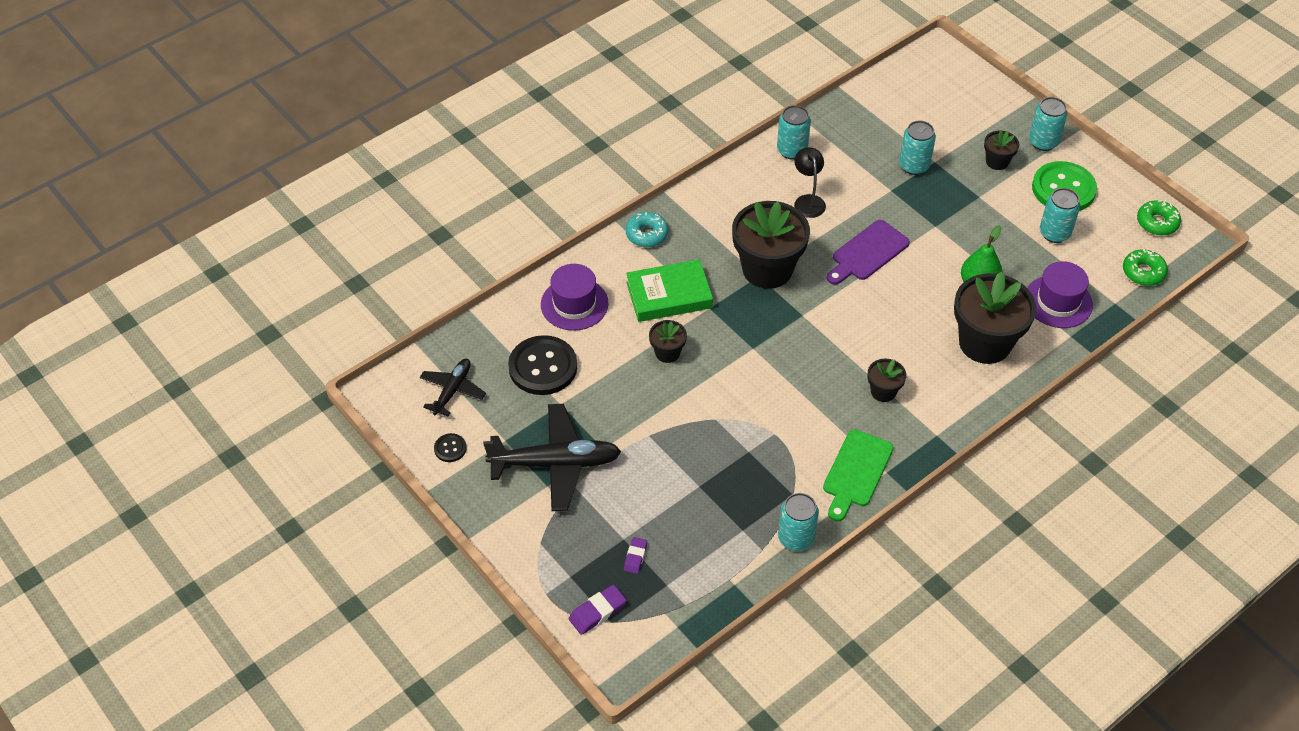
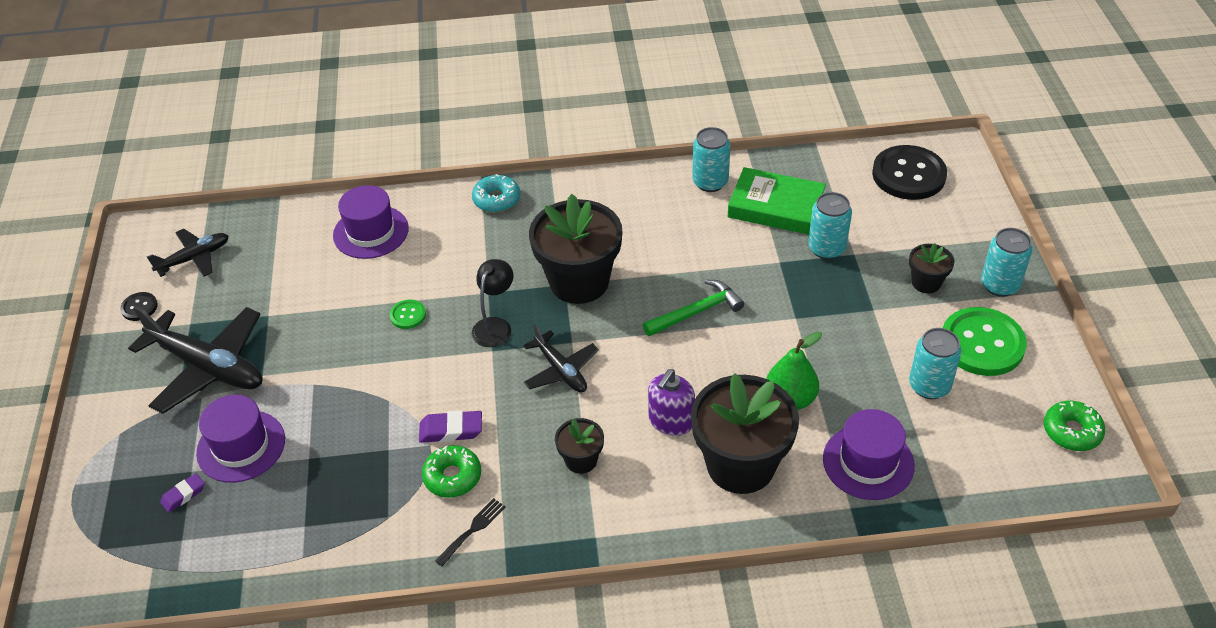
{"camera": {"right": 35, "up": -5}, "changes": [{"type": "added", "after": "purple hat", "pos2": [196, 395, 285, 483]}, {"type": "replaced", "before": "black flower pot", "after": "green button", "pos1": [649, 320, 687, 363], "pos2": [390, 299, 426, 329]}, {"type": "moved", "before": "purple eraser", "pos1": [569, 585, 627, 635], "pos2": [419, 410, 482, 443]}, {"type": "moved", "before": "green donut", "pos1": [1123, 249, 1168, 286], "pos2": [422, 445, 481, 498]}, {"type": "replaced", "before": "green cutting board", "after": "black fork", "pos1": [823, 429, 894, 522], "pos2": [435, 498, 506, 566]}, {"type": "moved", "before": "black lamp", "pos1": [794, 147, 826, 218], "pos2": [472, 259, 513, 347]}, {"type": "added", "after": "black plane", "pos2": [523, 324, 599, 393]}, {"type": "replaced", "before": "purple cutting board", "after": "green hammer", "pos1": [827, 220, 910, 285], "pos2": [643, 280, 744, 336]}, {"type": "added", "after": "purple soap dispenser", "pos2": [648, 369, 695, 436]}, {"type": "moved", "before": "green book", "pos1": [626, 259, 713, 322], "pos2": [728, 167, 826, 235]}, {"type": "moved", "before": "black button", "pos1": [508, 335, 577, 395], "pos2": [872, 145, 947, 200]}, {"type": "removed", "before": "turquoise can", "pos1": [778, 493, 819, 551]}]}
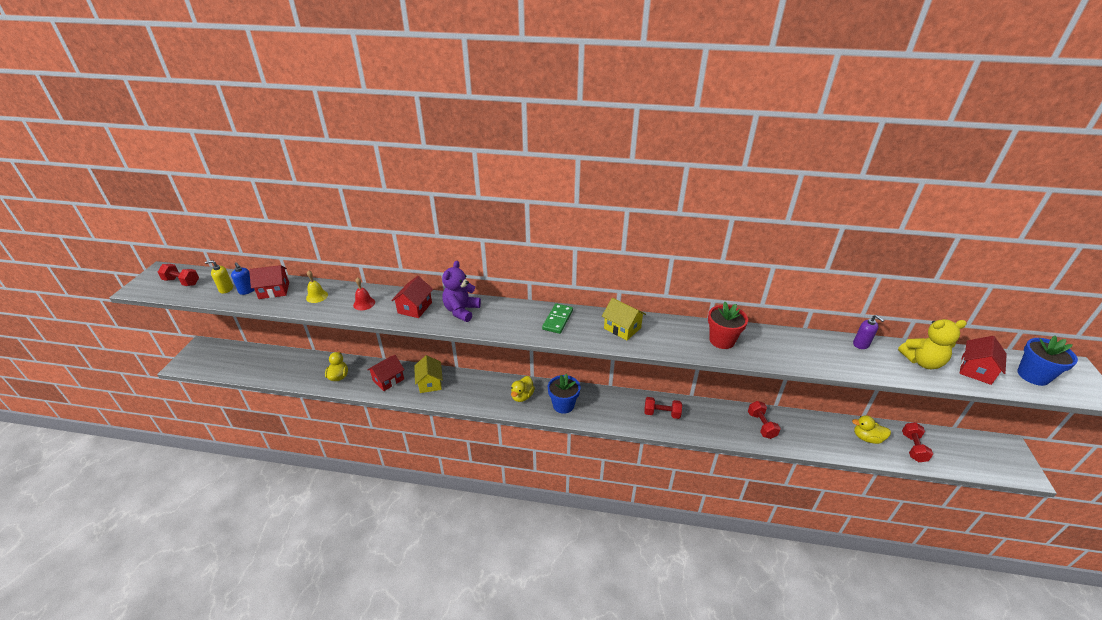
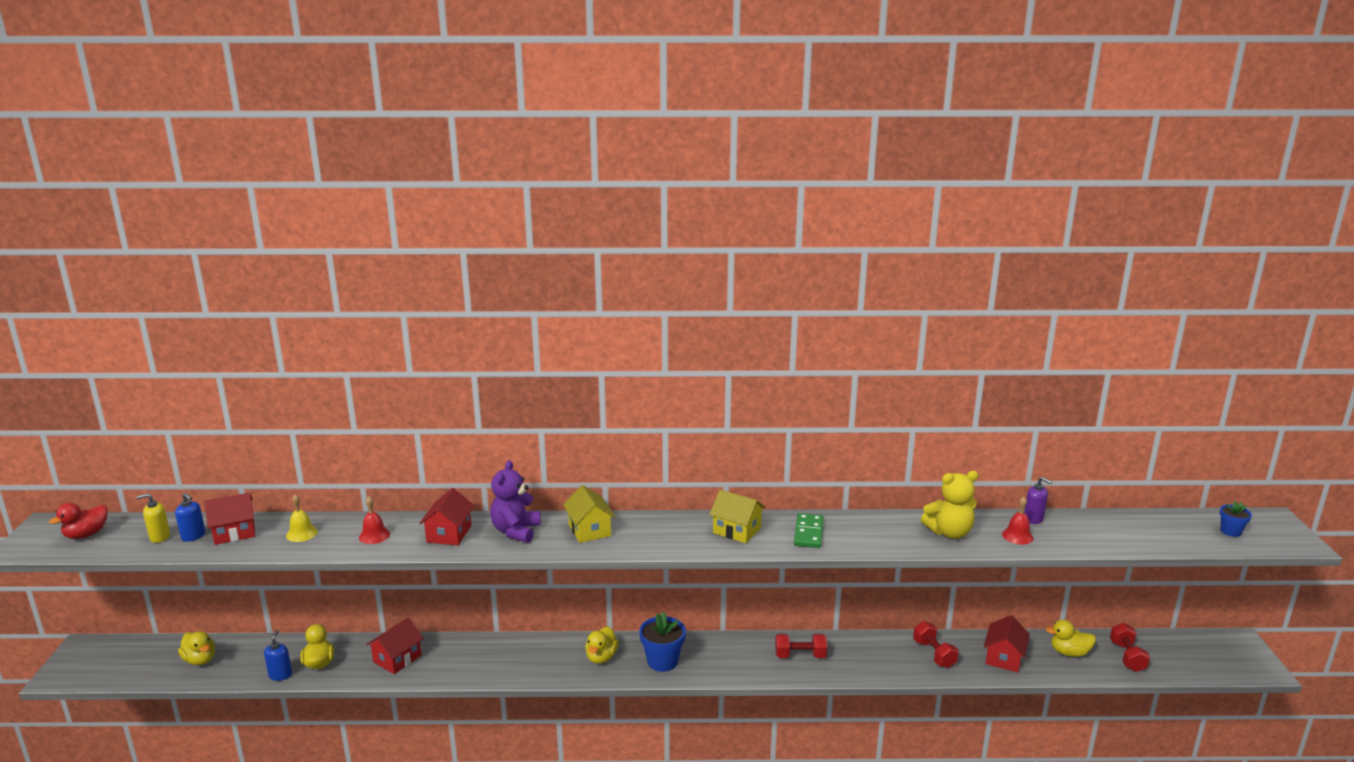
{"camera": {"right": -10, "up": -15}, "changes": [{"type": "replaced", "before": "red dumbbell", "after": "red duck", "pos1": [158, 264, 199, 286], "pos2": [49, 503, 108, 539]}, {"type": "added", "after": "yellow duck", "pos2": [178, 631, 215, 665]}, {"type": "added", "after": "blue soap dispenser", "pos2": [264, 630, 292, 681]}, {"type": "moved", "before": "yellow house", "pos1": [414, 355, 443, 393], "pos2": [563, 485, 615, 543]}, {"type": "moved", "before": "green domino", "pos1": [542, 303, 573, 334], "pos2": [794, 513, 824, 548]}, {"type": "moved", "before": "yellow teddy bear", "pos1": [898, 319, 967, 370], "pos2": [921, 471, 978, 539]}, {"type": "moved", "before": "red house", "pos1": [959, 336, 1007, 385], "pos2": [984, 615, 1030, 672]}, {"type": "added", "after": "red bell", "pos2": [1002, 497, 1034, 545]}, {"type": "resized", "before": "blue flower pot", "pos1": [1017, 336, 1078, 386], "pos2": [1220, 501, 1252, 537], "scale": 0.58}, {"type": "removed", "before": "red flower pot", "pos1": [708, 302, 748, 349]}]}
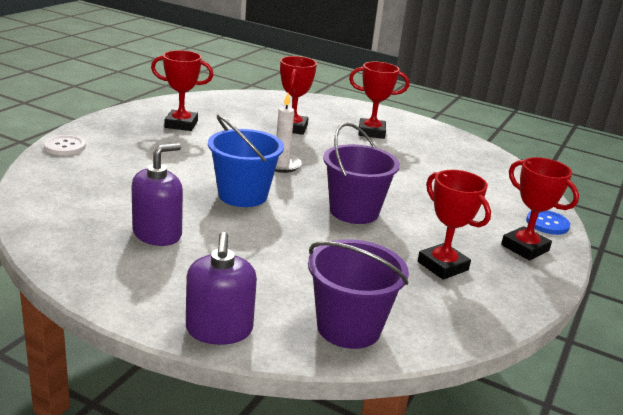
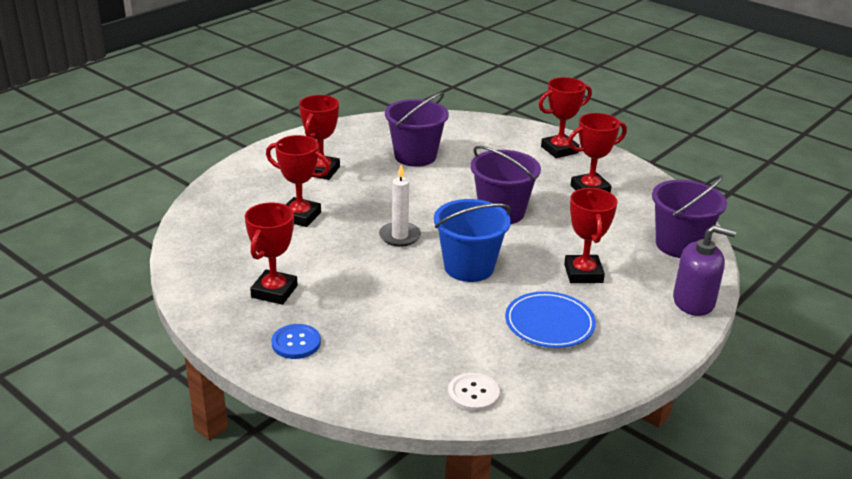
{"camera": {"right": -75, "up": 5}, "changes": [{"type": "moved", "before": "blue button", "pos1": [526, 210, 570, 235], "pos2": [271, 324, 321, 359]}, {"type": "added", "after": "purple bucket", "pos2": [385, 92, 449, 167]}, {"type": "moved", "before": "white button", "pos1": [44, 135, 86, 155], "pos2": [448, 373, 500, 412]}, {"type": "replaced", "before": "purple soap dispenser", "after": "blue plate", "pos1": [132, 143, 183, 246], "pos2": [505, 291, 596, 348]}, {"type": "added", "after": "red trophy", "pos2": [564, 188, 618, 283]}]}
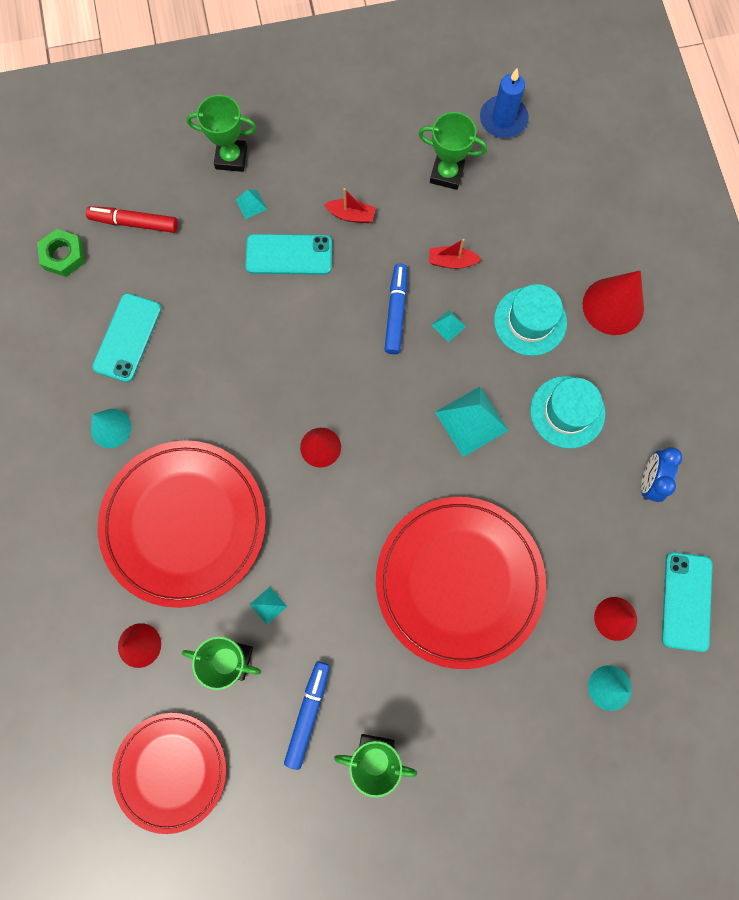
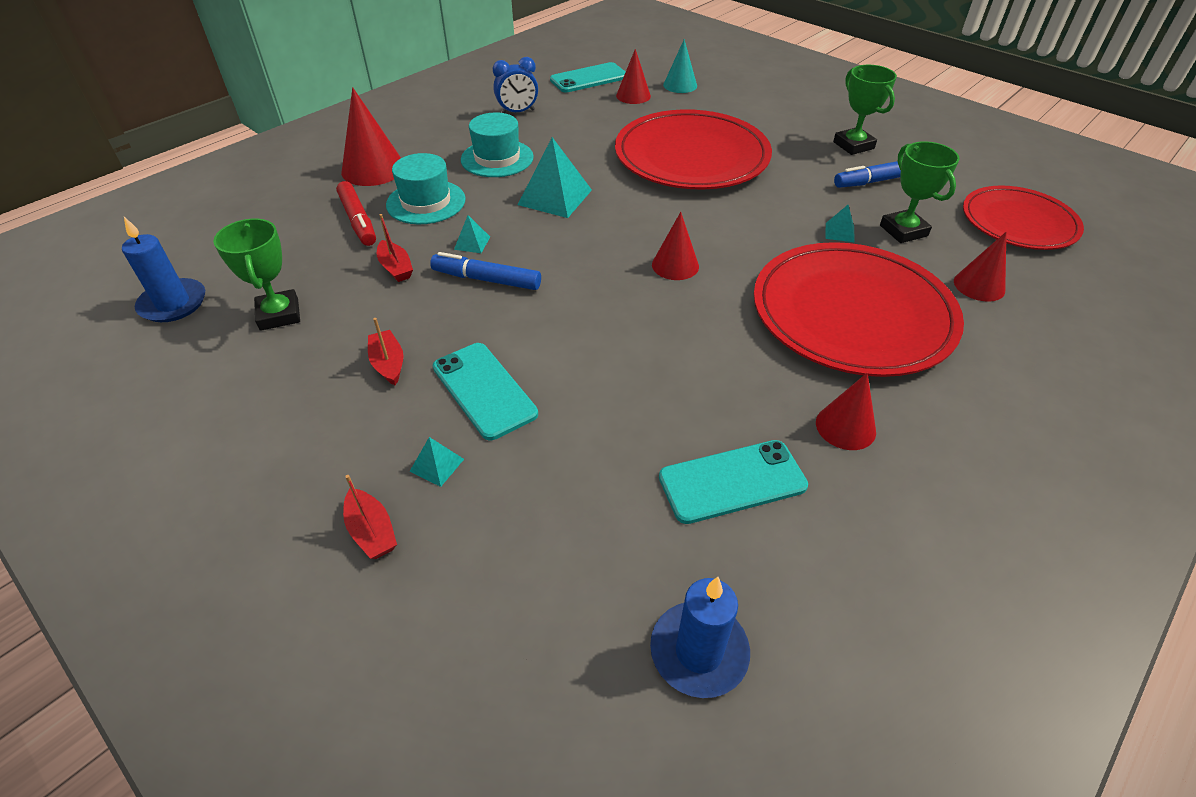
{"camera": {"right": -125, "up": -30}, "changes": [{"type": "moved", "before": "red marker", "pos1": [86, 206, 178, 233], "pos2": [336, 181, 376, 246]}, {"type": "replaced", "before": "green trophy", "after": "red boat", "pos1": [186, 95, 257, 172], "pos2": [343, 475, 397, 559]}, {"type": "turned", "before": "blue marker", "pos1": [385, 264, 407, 354], "pos2": [430, 252, 541, 290], "turn": 45}, {"type": "replaced", "before": "green nut", "after": "blue candle", "pos1": [37, 229, 85, 277], "pos2": [650, 577, 750, 698]}, {"type": "recoloured", "before": "turquoise cone", "after": "red cone", "pos1": [91, 409, 131, 448], "pos2": [816, 373, 876, 450]}]}
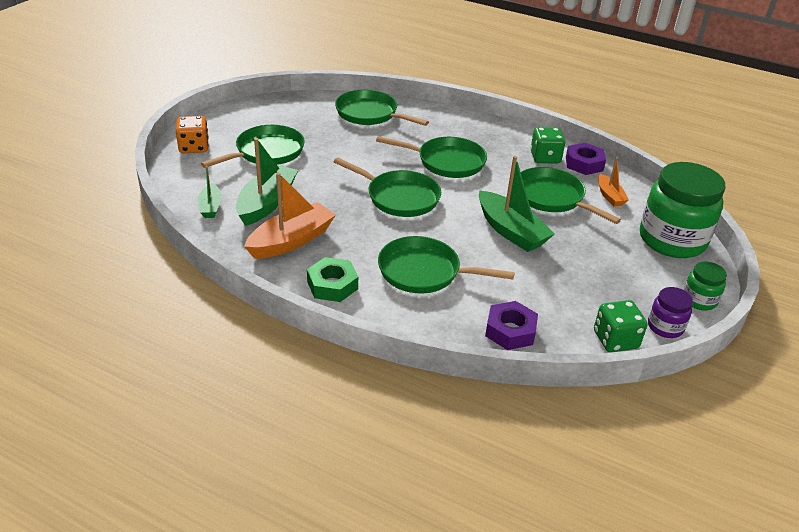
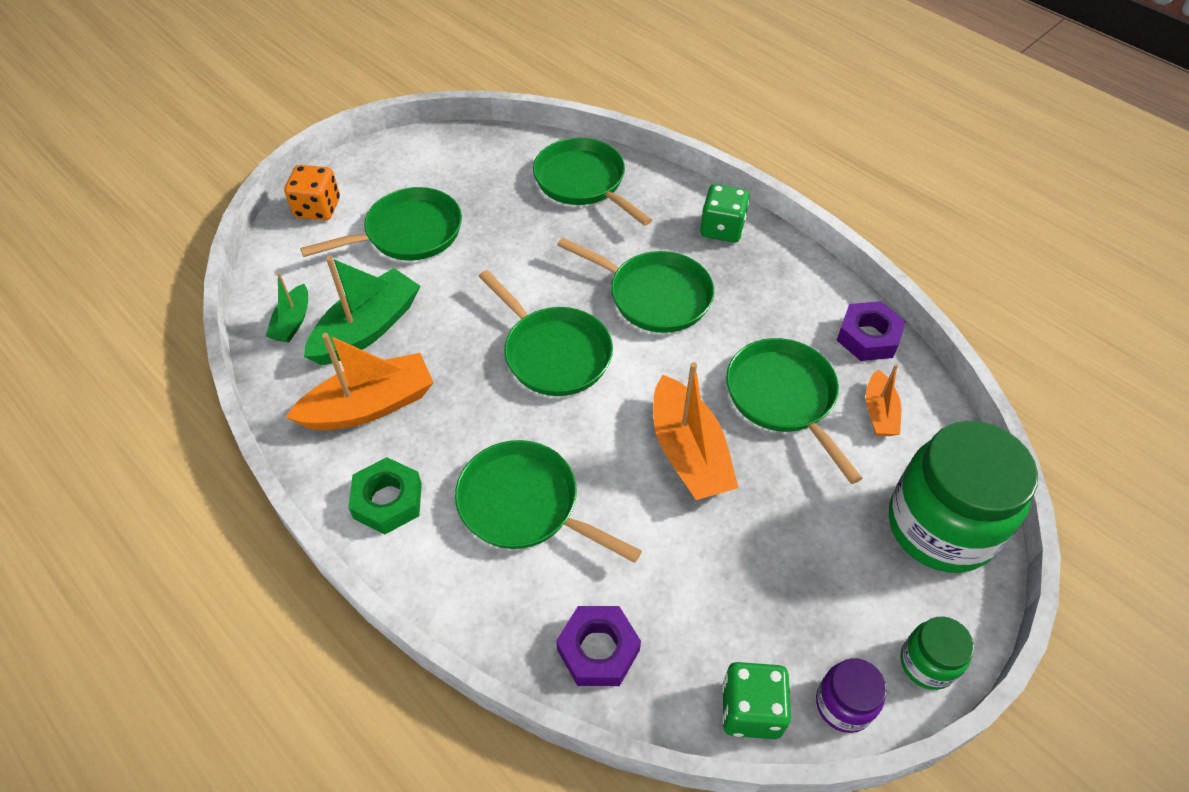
{"camera": {"right": 20, "up": 15}, "changes": [{"type": "recoloured", "before": "green boat", "after": "orange boat", "pos1": [479, 156, 554, 252], "pos2": [653, 362, 739, 500]}, {"type": "moved", "before": "green dice", "pos1": [531, 127, 565, 164], "pos2": [700, 184, 750, 243]}]}
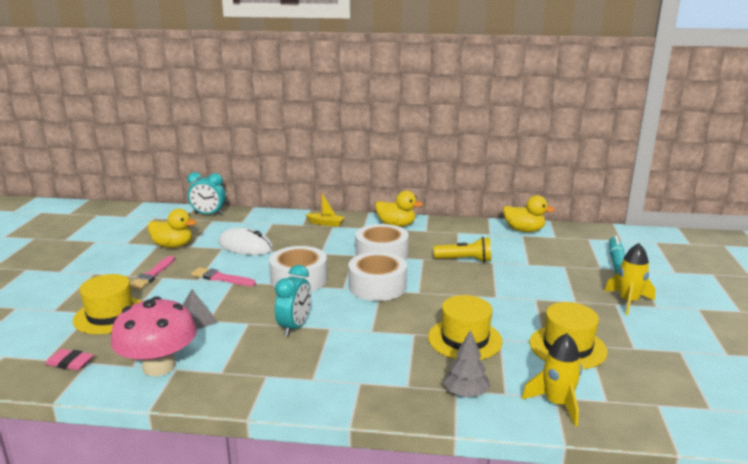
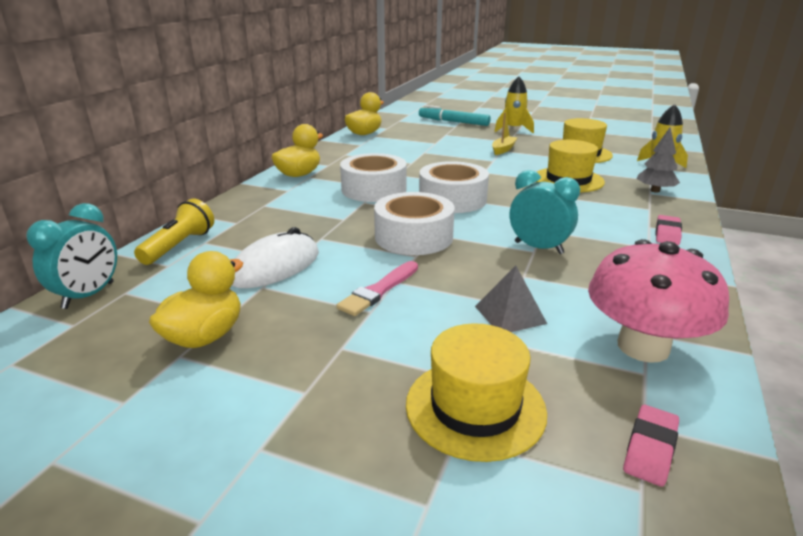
{"camera": {"right": -75, "up": 5}, "changes": [{"type": "moved", "before": "yellow flashlight", "pos1": [434, 237, 491, 263], "pos2": [134, 199, 214, 265]}, {"type": "moved", "before": "yellow boat", "pos1": [305, 192, 344, 227], "pos2": [492, 113, 517, 155]}, {"type": "added", "after": "pink eraser", "pos2": [656, 215, 682, 245]}, {"type": "removed", "before": "pink brush", "pos1": [130, 256, 175, 289]}]}
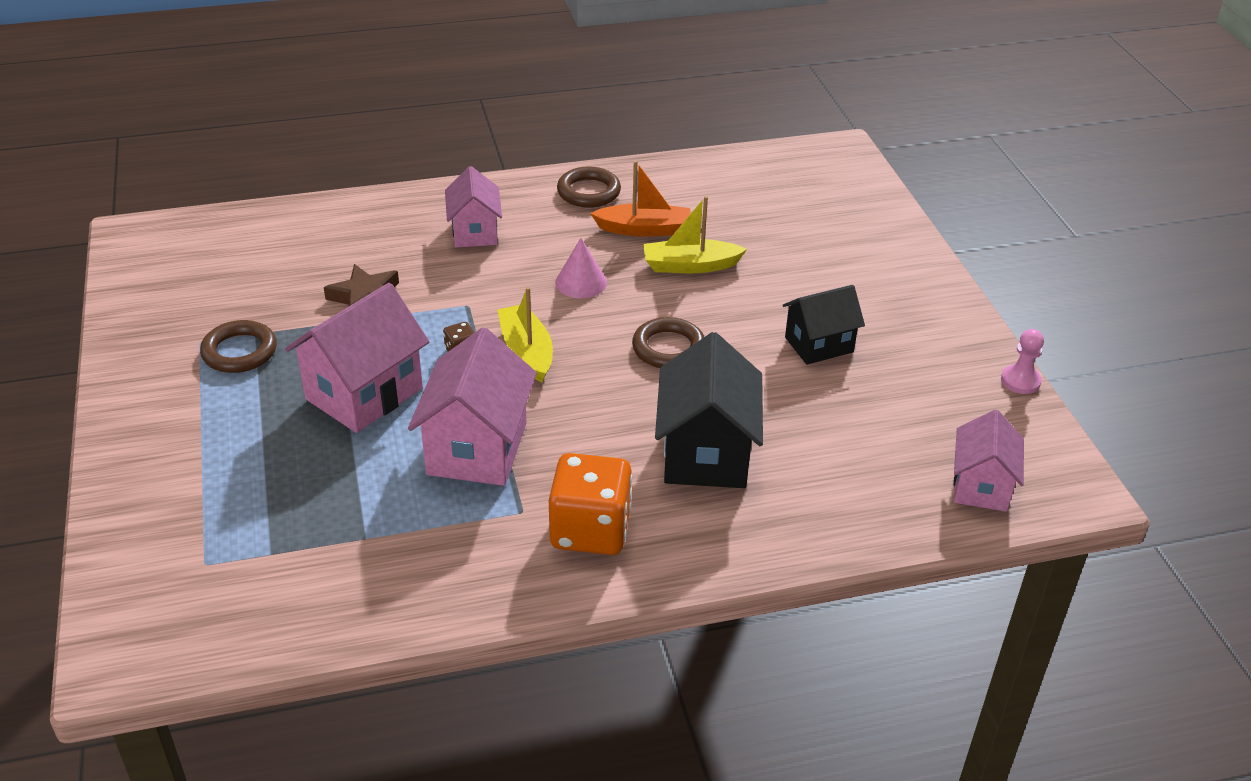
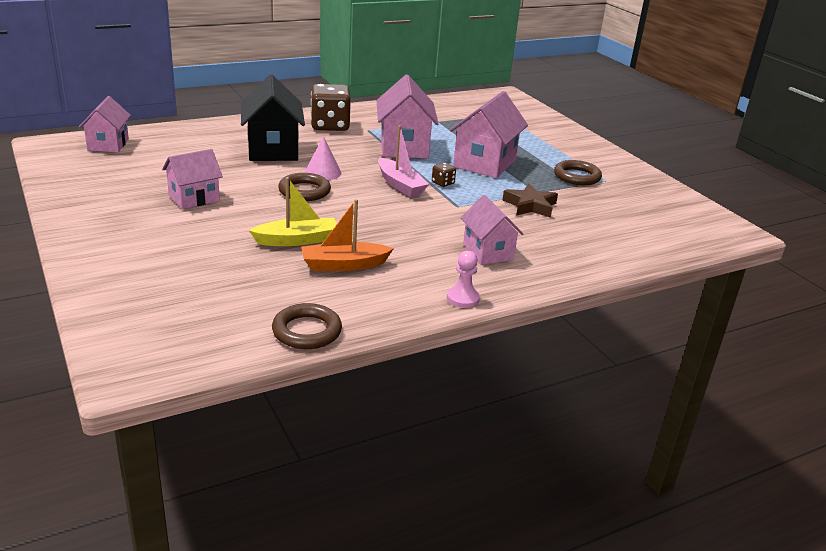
{"camera": {"right": 165, "up": -10}, "changes": [{"type": "recoloured", "before": "black house", "after": "pink house", "pos1": [783, 285, 865, 365], "pos2": [162, 149, 223, 209]}, {"type": "moved", "before": "brown ring", "pos1": [557, 166, 621, 208], "pos2": [272, 303, 342, 349]}, {"type": "moved", "before": "pink cone", "pos1": [555, 238, 607, 298], "pos2": [305, 136, 342, 180]}, {"type": "recoloured", "before": "orange dice", "after": "brown dice", "pos1": [549, 453, 632, 555], "pos2": [311, 84, 351, 131]}, {"type": "recoloured", "before": "yellow boat", "after": "pink boat", "pos1": [497, 287, 553, 383], "pos2": [378, 125, 429, 197]}, {"type": "moved", "before": "pink pawn", "pos1": [1001, 329, 1044, 394], "pos2": [447, 251, 480, 308]}]}
